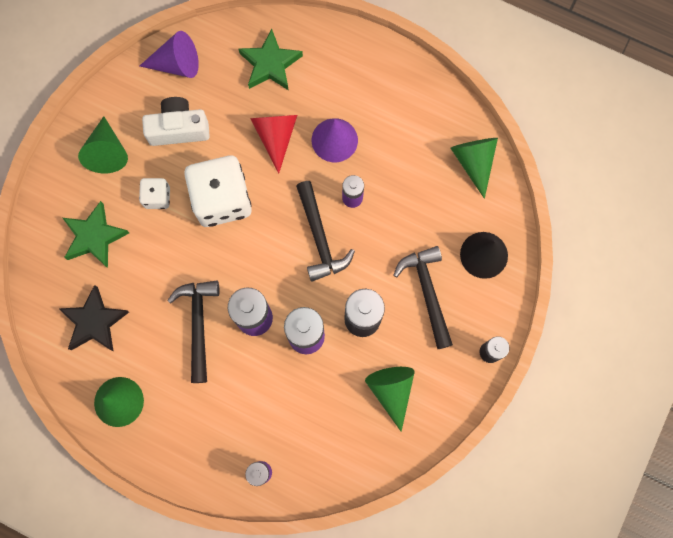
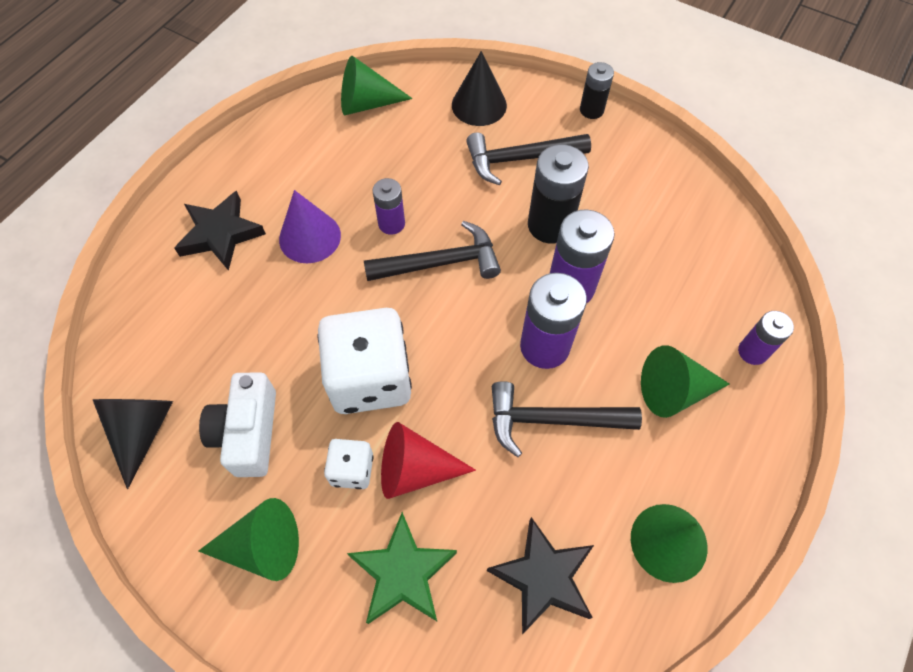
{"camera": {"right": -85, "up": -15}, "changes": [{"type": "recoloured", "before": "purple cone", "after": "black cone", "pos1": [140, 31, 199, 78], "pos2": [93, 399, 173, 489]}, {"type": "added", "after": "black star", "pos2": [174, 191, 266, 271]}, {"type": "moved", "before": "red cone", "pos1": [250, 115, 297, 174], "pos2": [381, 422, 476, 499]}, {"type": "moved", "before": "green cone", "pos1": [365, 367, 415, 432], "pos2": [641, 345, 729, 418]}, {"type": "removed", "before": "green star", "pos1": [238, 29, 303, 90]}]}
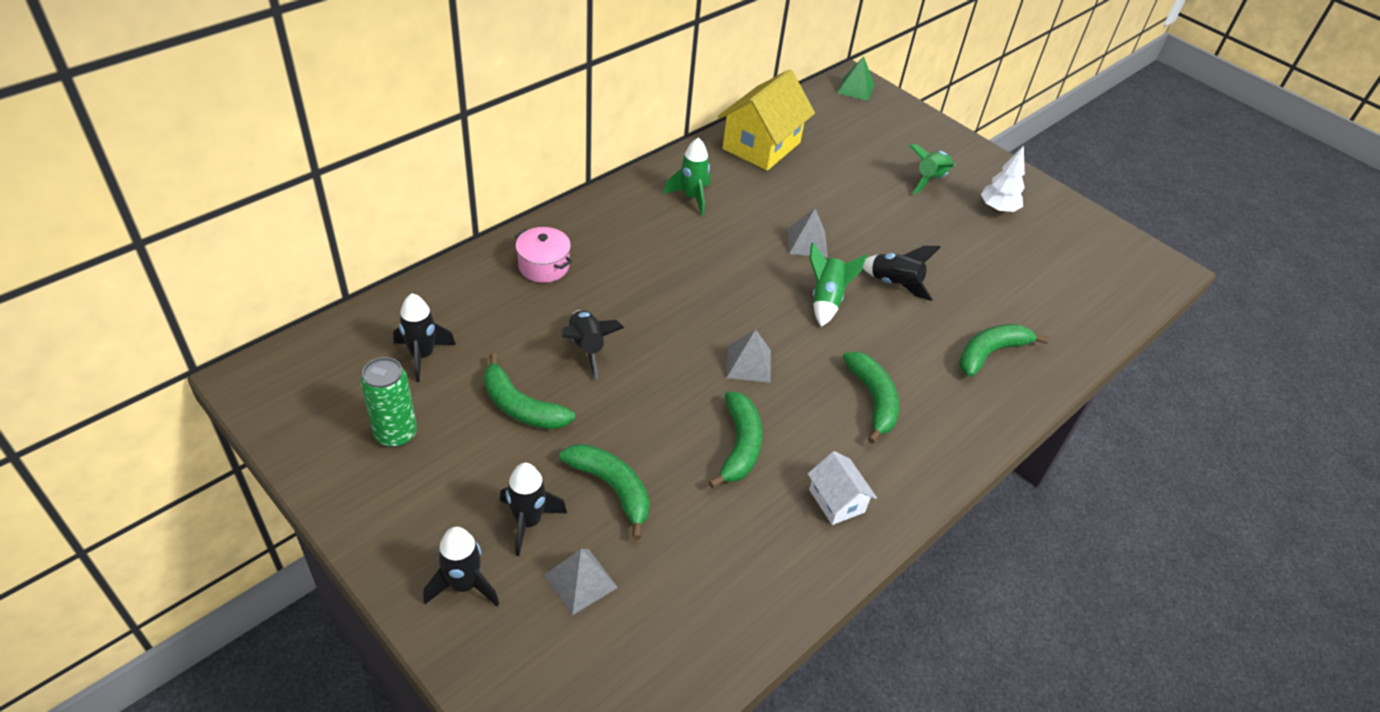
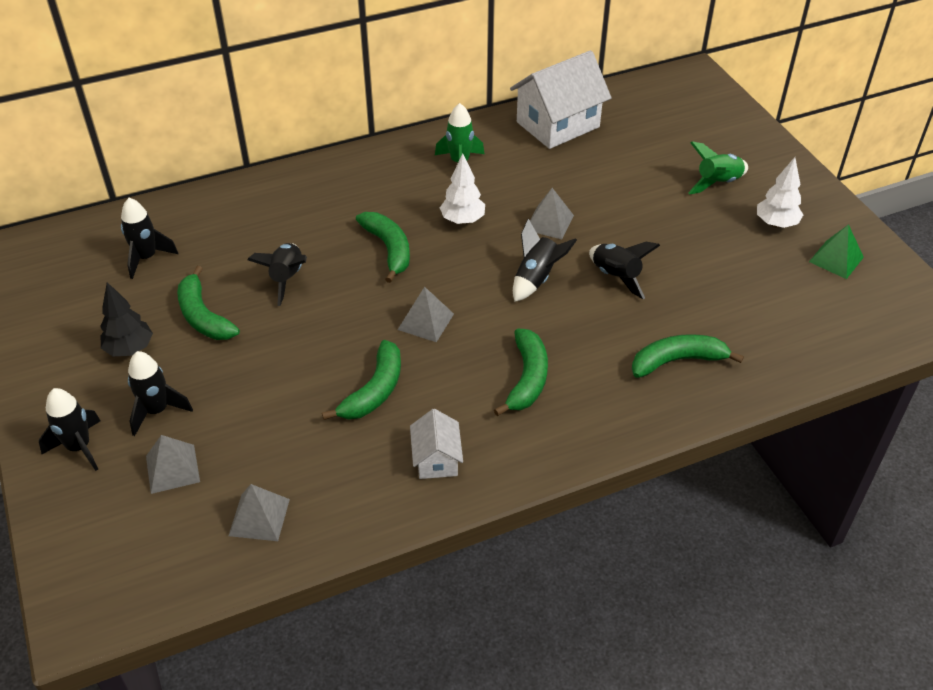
{"camera": {"right": 25, "up": 0}, "changes": [{"type": "added", "after": "black tree", "pos2": [100, 282, 153, 356]}, {"type": "added", "after": "grey pyramid", "pos2": [229, 484, 290, 541]}, {"type": "moved", "before": "green banana", "pos1": [559, 444, 650, 540], "pos2": [356, 212, 410, 283]}, {"type": "added", "after": "white tree", "pos2": [440, 154, 485, 224]}, {"type": "recoloured", "before": "yellow house", "after": "white house", "pos1": [718, 69, 815, 171], "pos2": [510, 50, 611, 149]}, {"type": "recoloured", "before": "green rocket", "after": "black rocket", "pos1": [810, 242, 867, 327], "pos2": [513, 219, 577, 302]}, {"type": "moved", "before": "green pyramid", "pos1": [837, 56, 874, 101], "pos2": [809, 224, 864, 279]}, {"type": "removed", "before": "green can", "pos1": [360, 357, 417, 448]}, {"type": "removed", "before": "pink pot", "pos1": [515, 227, 573, 283]}]}
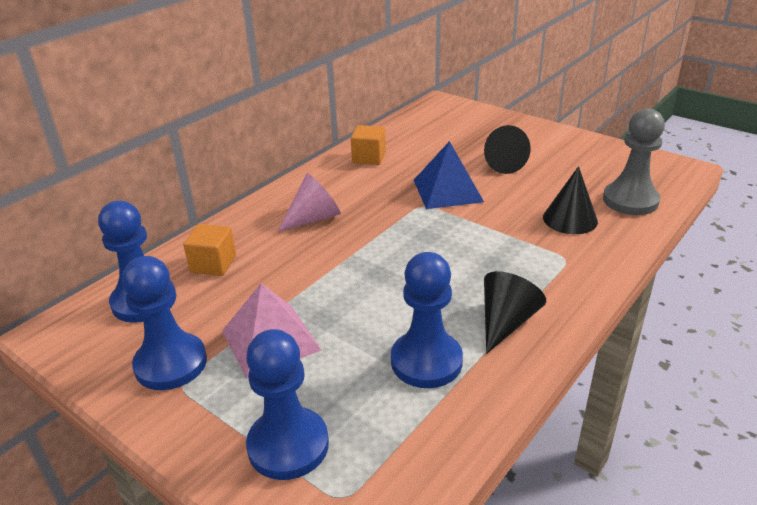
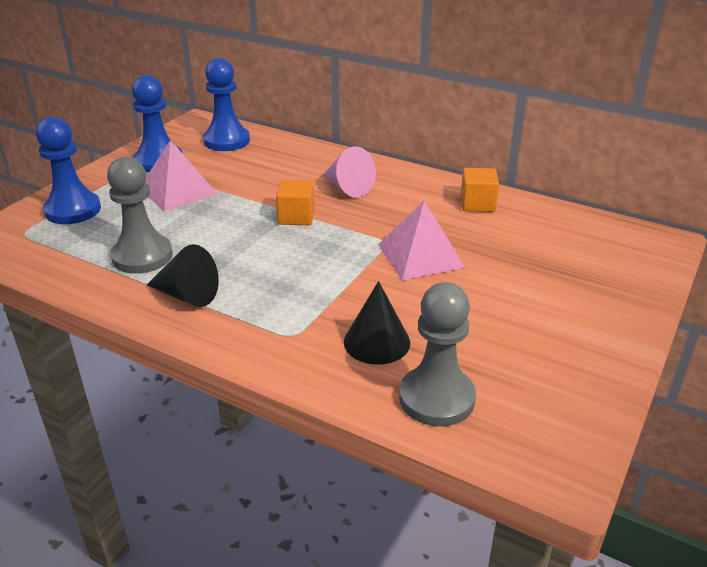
{"camera": {"right": 80, "up": 0}, "changes": [{"type": "recoloured", "before": "blue pawn", "after": "grey pawn", "pos1": [391, 252, 463, 388], "pos2": [107, 157, 173, 274]}, {"type": "moved", "before": "orange cube", "pos1": [183, 224, 236, 276], "pos2": [276, 180, 315, 225]}, {"type": "recoloured", "before": "blue pyramid", "after": "pink pyramid", "pos1": [414, 141, 484, 209], "pos2": [378, 201, 465, 280]}, {"type": "removed", "before": "black cone", "pos1": [484, 125, 531, 174]}]}
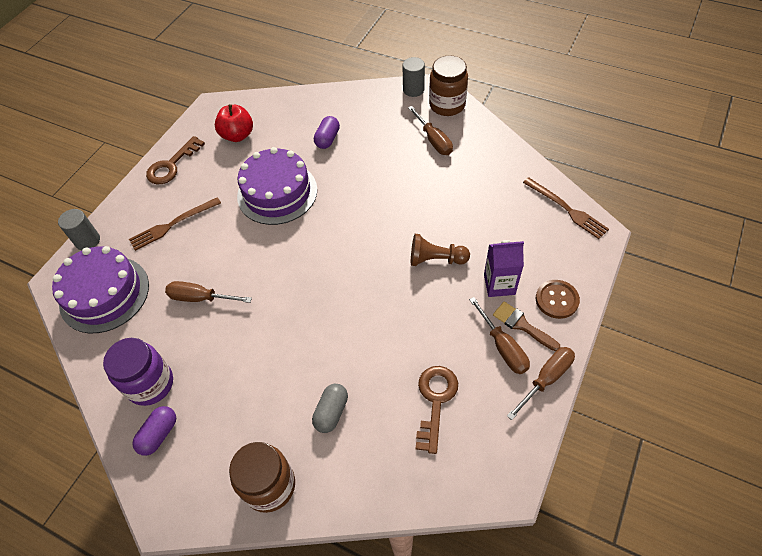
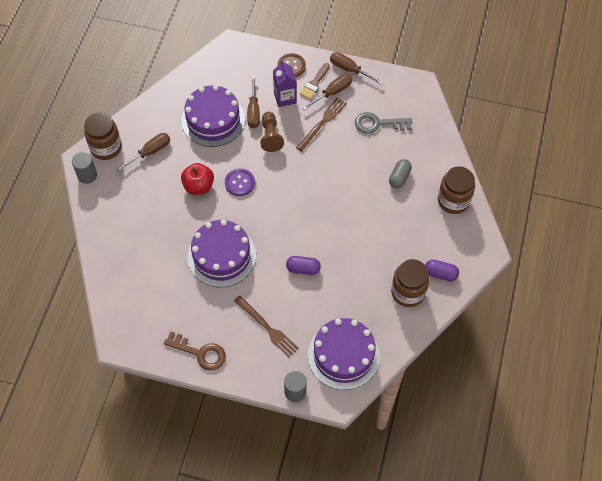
{"camera": {"right": -105, "up": 5}, "changes": [{"type": "added", "after": "purple cake", "pos2": [181, 85, 245, 147]}, {"type": "moved", "before": "red apple", "pos1": [215, 104, 253, 142], "pos2": [181, 163, 214, 195]}, {"type": "added", "after": "purple button", "pos2": [225, 168, 255, 196]}, {"type": "moved", "before": "brown screwdriver", "pos1": [165, 281, 252, 303], "pos2": [247, 76, 260, 128]}, {"type": "moved", "before": "purple capsule", "pos1": [314, 116, 340, 149], "pos2": [286, 256, 321, 275]}, {"type": "moved", "before": "brown fork", "pos1": [523, 177, 609, 239], "pos2": [296, 98, 347, 151]}, {"type": "recoloured", "before": "brown key", "after": "grey key", "pos1": [416, 366, 458, 454], "pos2": [355, 112, 412, 134]}, {"type": "turned", "before": "grey capsule", "pos1": [312, 384, 348, 433], "pos2": [389, 159, 412, 189], "turn": -75}, {"type": "recoloured", "before": "purple jar", "after": "brown jar", "pos1": [103, 338, 173, 406], "pos2": [391, 259, 430, 307]}]}
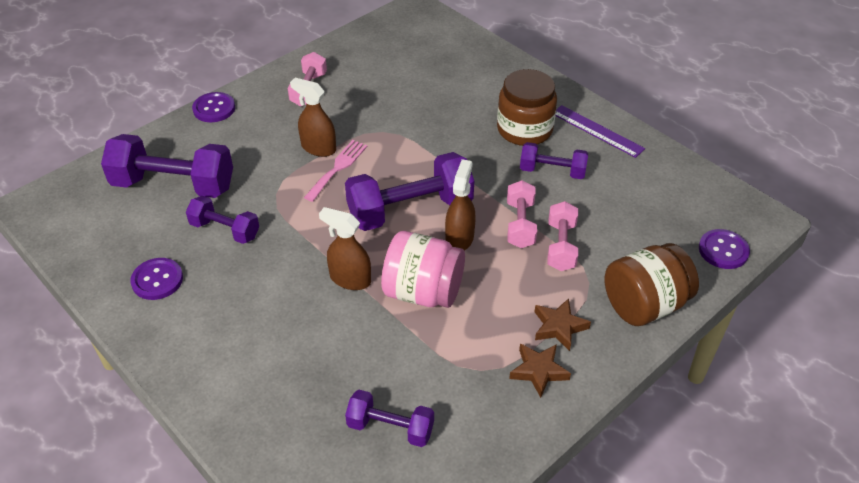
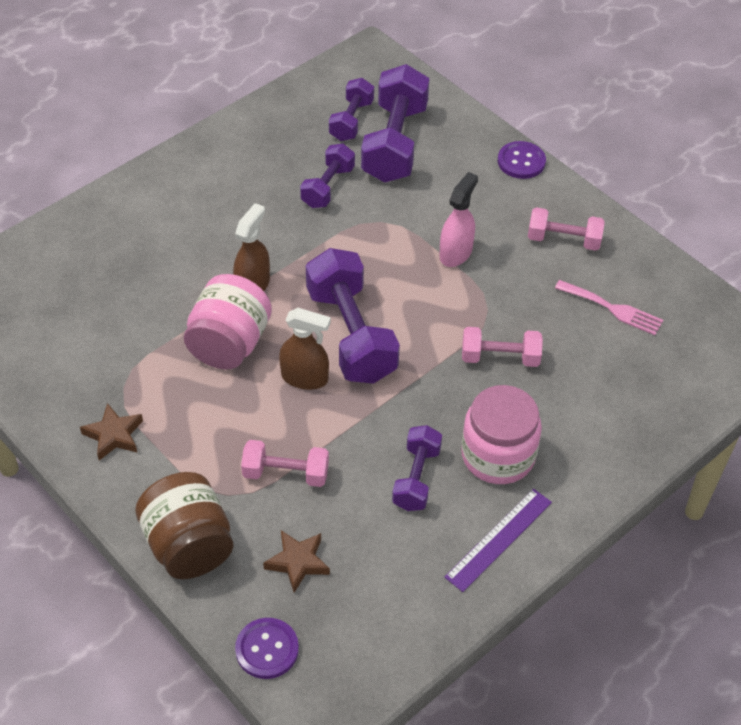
{"camera": {"right": 90, "up": 5}, "changes": [{"type": "moved", "before": "brown star", "pos1": [535, 298, 591, 351], "pos2": [263, 530, 330, 593]}, {"type": "moved", "before": "purple dumbbell", "pos1": [345, 390, 434, 447], "pos2": [329, 78, 374, 141]}, {"type": "recoloured", "before": "brown spray bottle", "after": "pink spray bottle", "pos1": [290, 78, 336, 157], "pos2": [439, 172, 478, 267]}, {"type": "recoloured", "before": "brown jar", "after": "pink jar", "pos1": [497, 69, 557, 146], "pos2": [461, 385, 542, 484]}, {"type": "moved", "before": "pink dumbbell", "pos1": [507, 180, 537, 248], "pos2": [462, 327, 543, 367]}, {"type": "moved", "before": "pink fork", "pos1": [304, 140, 368, 202], "pos2": [555, 280, 663, 335]}, {"type": "removed", "before": "purple button", "pos1": [130, 258, 183, 300]}]}
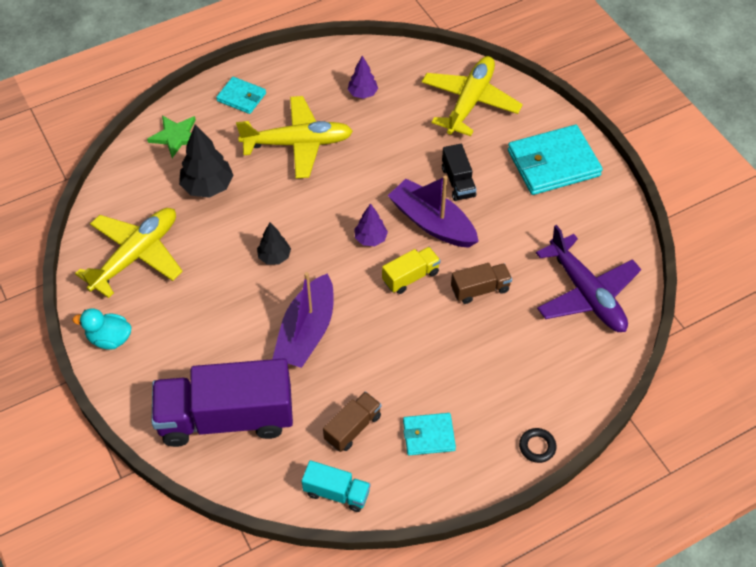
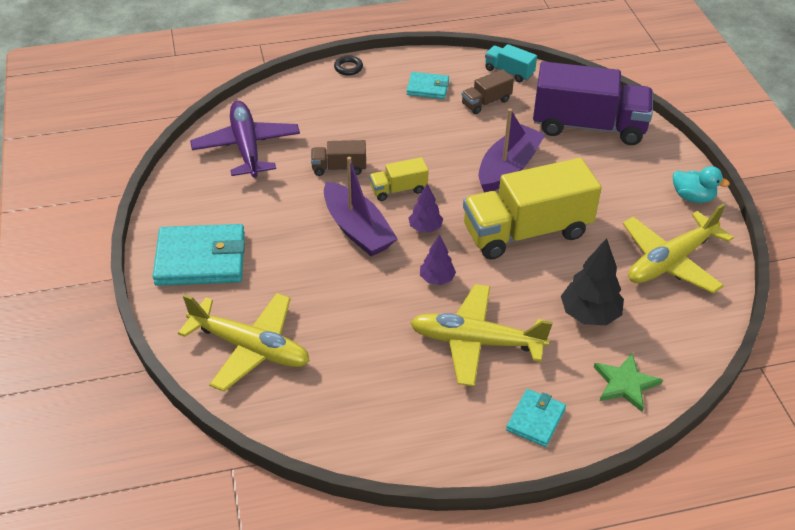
{"camera": {"right": -165, "up": -10}, "changes": [{"type": "turned", "before": "yellow plane", "pos1": [422, 56, 523, 136], "pos2": [178, 293, 310, 392], "turn": -105}, {"type": "moved", "before": "purple tree", "pos1": [348, 56, 378, 99], "pos2": [420, 234, 456, 285]}, {"type": "replaced", "before": "black tree", "after": "yellow truck", "pos1": [257, 223, 291, 265], "pos2": [463, 158, 602, 260]}, {"type": "turned", "before": "turquoise wallet", "pos1": [216, 77, 266, 114], "pos2": [506, 389, 566, 447], "turn": 75}, {"type": "removed", "before": "black truck", "pos1": [442, 144, 476, 201]}]}
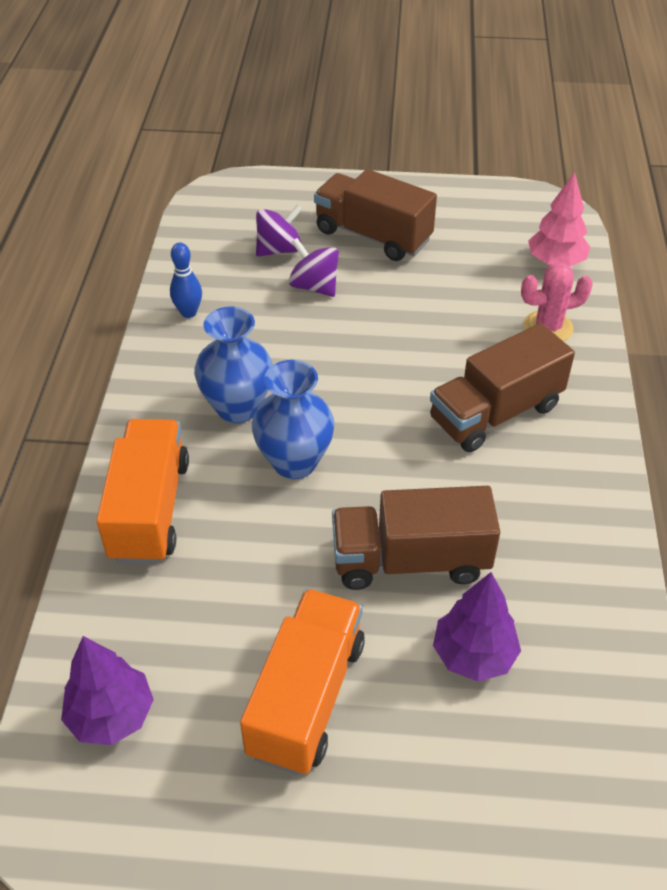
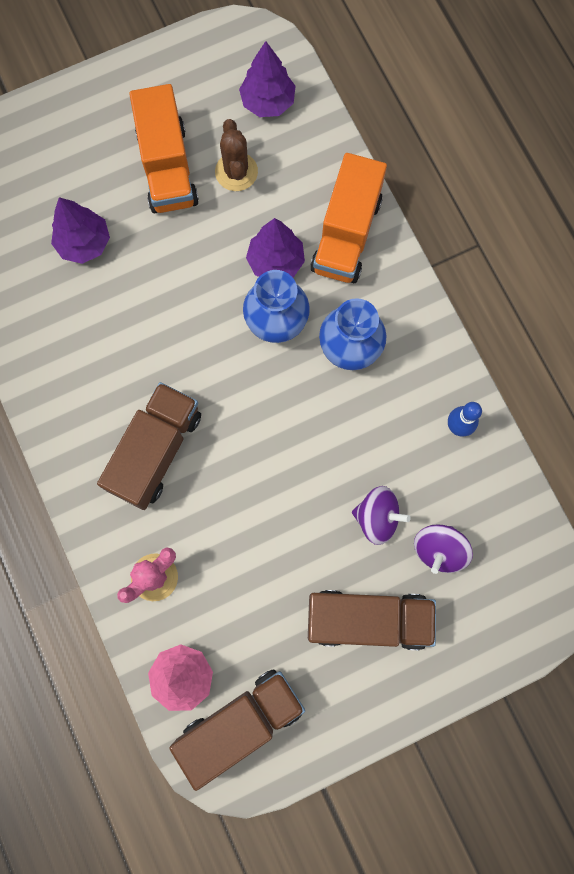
{"camera": {"right": 150, "up": 30}, "changes": [{"type": "moved", "before": "brown truck", "pos1": [332, 486, 500, 590], "pos2": [169, 669, 305, 791]}, {"type": "added", "after": "brown cactus", "pos2": [215, 119, 258, 191]}, {"type": "added", "after": "purple tree", "pos2": [246, 218, 305, 278]}, {"type": "turned", "before": "orange truck", "pos1": [96, 419, 189, 564], "pos2": [310, 153, 387, 283], "turn": 45}]}
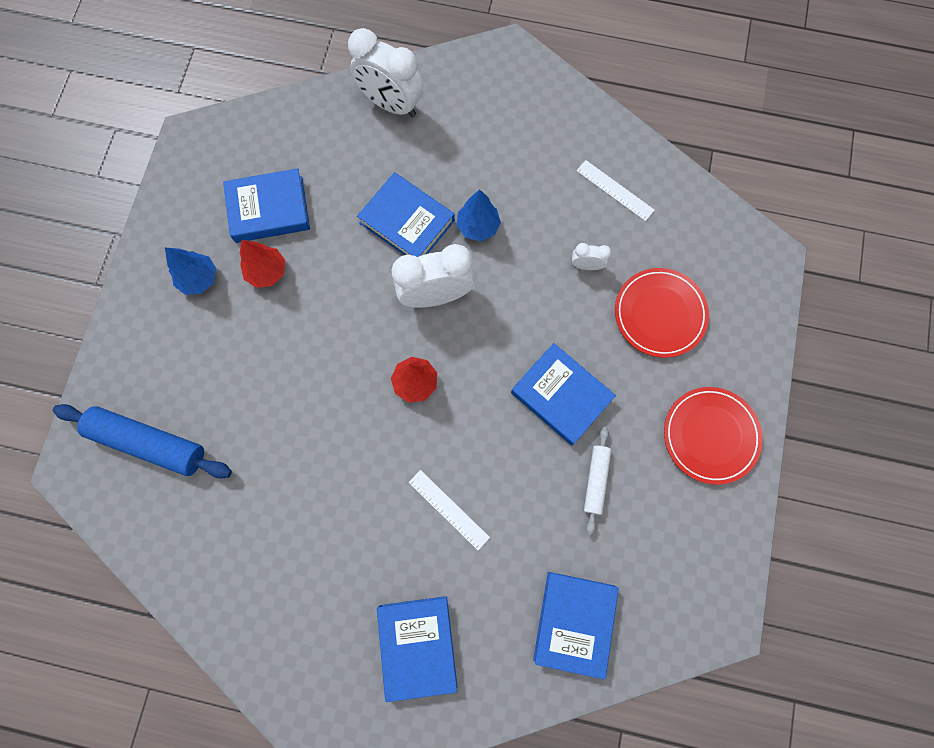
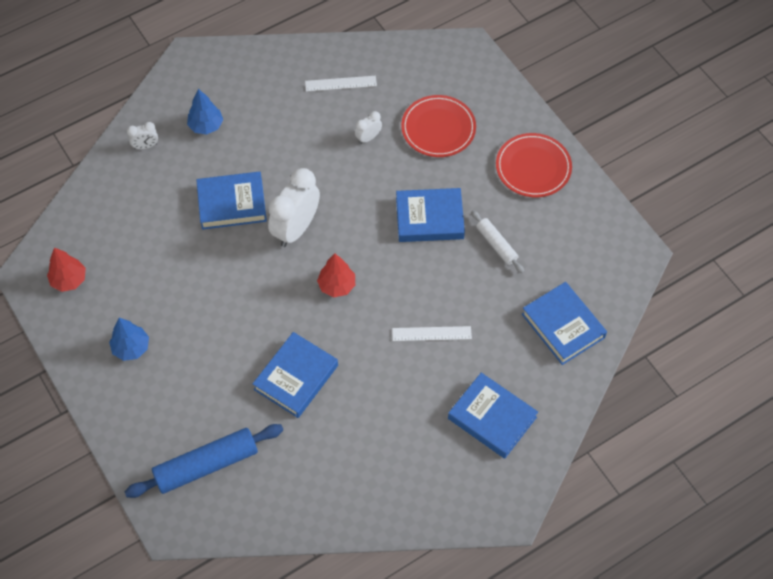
{"camera": {"right": -45, "up": -15}, "changes": [{"type": "moved", "before": "red tree", "pos1": [240, 240, 285, 288], "pos2": [47, 248, 86, 292]}, {"type": "resized", "before": "white clock", "pos1": [348, 28, 423, 117], "pos2": [127, 122, 158, 149], "scale": 0.47}, {"type": "moved", "before": "blue tree", "pos1": [457, 189, 501, 241], "pos2": [187, 89, 223, 135]}, {"type": "moved", "before": "blue book", "pos1": [223, 168, 310, 243], "pos2": [253, 332, 338, 418]}]}
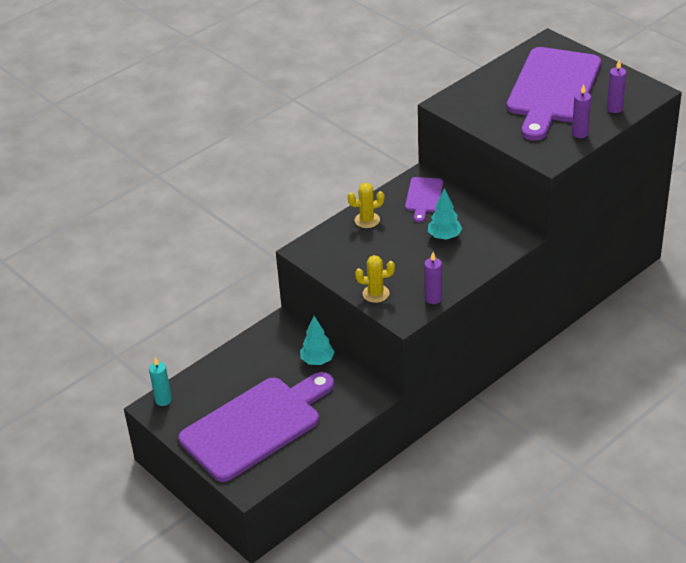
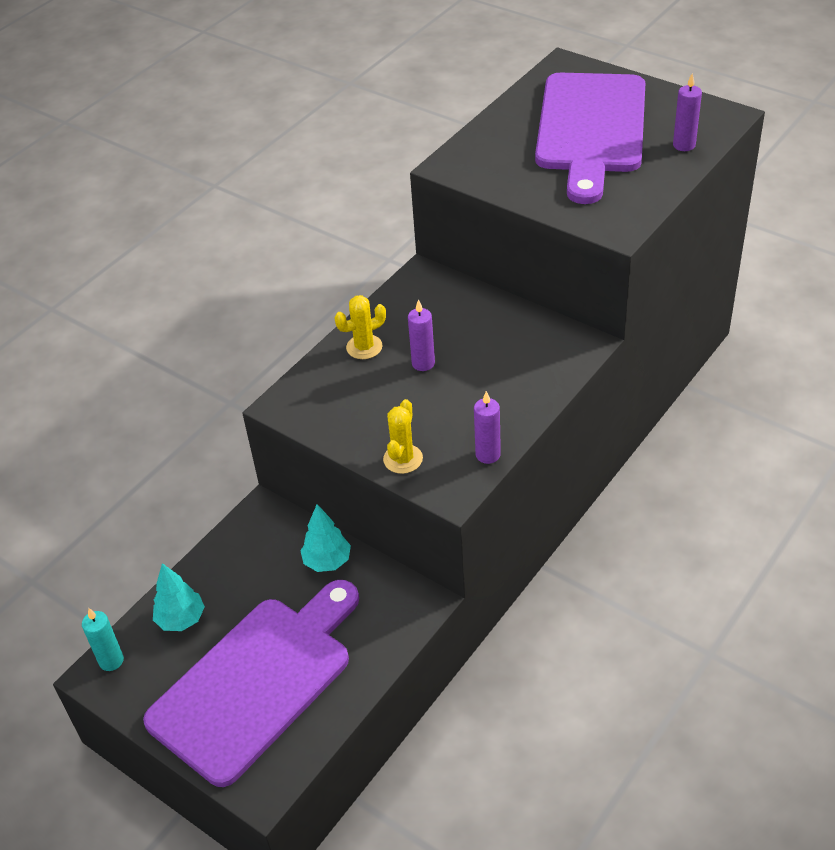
{"camera": {"right": -10, "up": 5}, "changes": [{"type": "moved", "before": "turquoise tree", "pos1": [428, 188, 462, 240], "pos2": [153, 563, 205, 631]}, {"type": "turned", "before": "yellow cactus", "pos1": [355, 255, 395, 303], "pos2": [383, 399, 423, 474], "turn": -60}, {"type": "moved", "before": "purple candle", "pos1": [572, 84, 591, 138], "pos2": [408, 299, 435, 371]}, {"type": "removed", "before": "purple cutting board", "pos1": [405, 177, 443, 223]}]}
